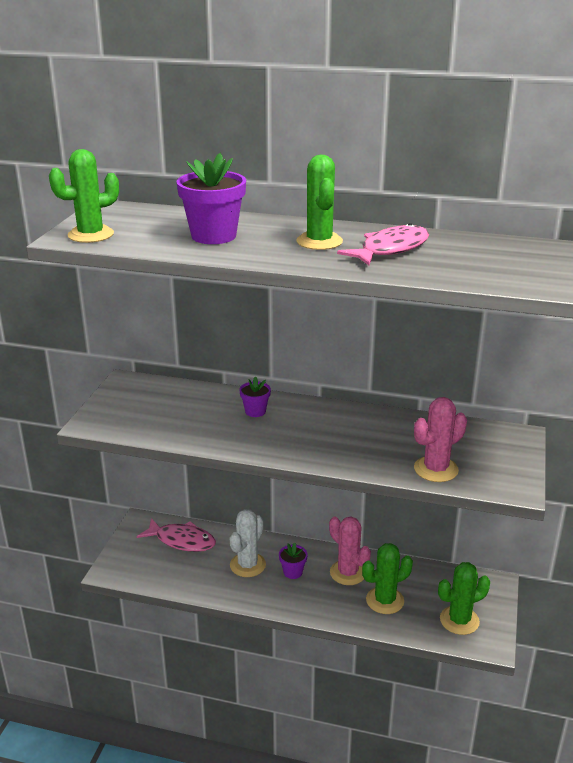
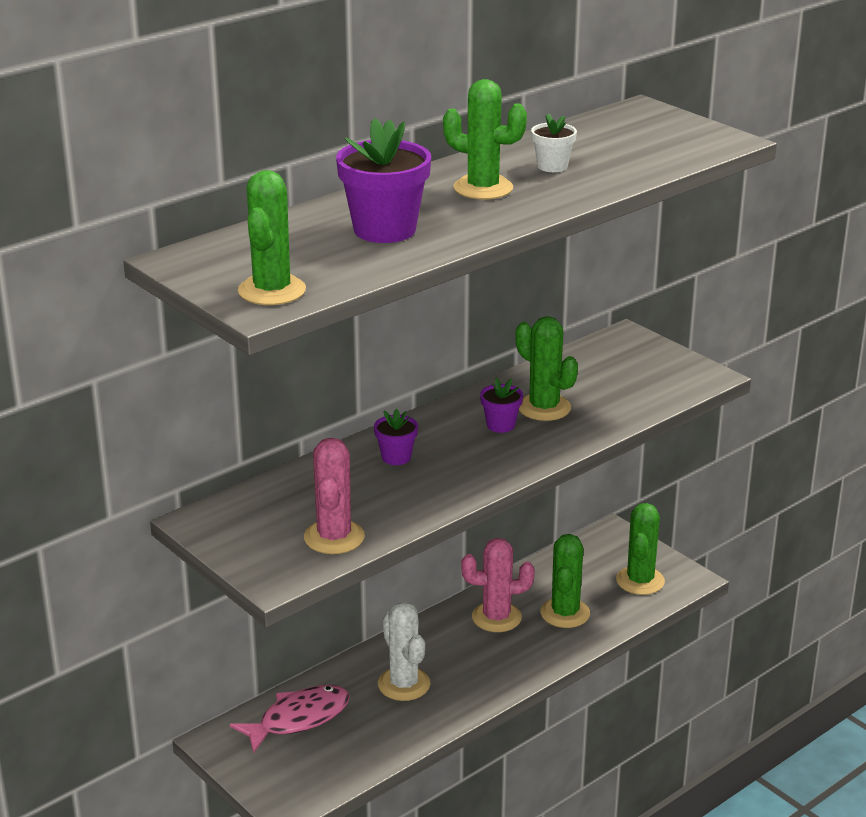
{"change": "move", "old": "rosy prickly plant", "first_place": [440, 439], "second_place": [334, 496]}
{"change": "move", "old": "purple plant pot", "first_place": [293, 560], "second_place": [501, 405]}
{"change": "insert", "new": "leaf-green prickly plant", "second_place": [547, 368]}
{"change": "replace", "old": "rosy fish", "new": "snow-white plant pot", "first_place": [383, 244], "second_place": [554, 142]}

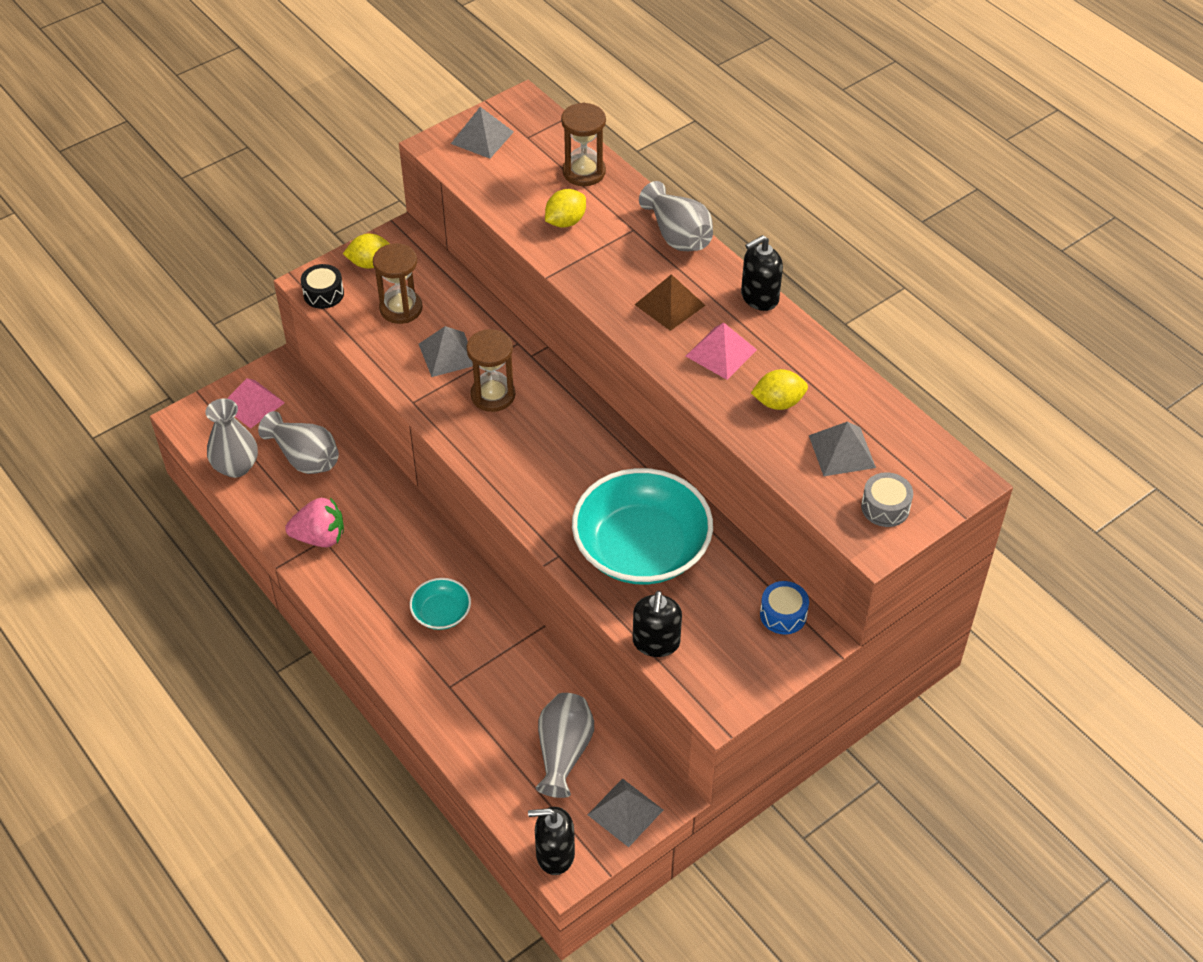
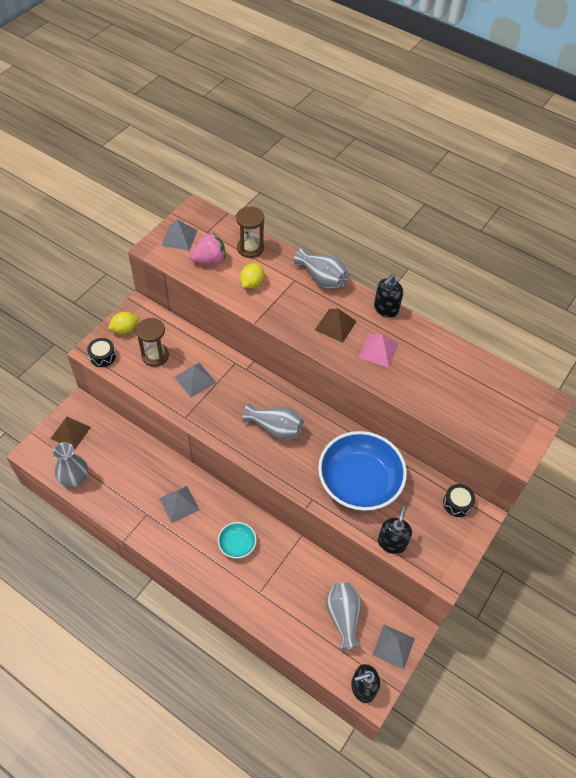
{"change": "recolor", "old": "rosy solid pyramid", "new": "dark brown solid pyramid", "first_place": [256, 403], "second_place": [70, 433]}
{"change": "move", "old": "ash-grey solid pyramid", "first_place": [842, 449], "second_place": [179, 504]}
{"change": "move", "old": "rosy toy strawberry", "first_place": [314, 522], "second_place": [207, 248]}
{"change": "move", "old": "ash-grey vase", "first_place": [298, 442], "second_place": [273, 422]}
{"change": "recolor", "old": "aqua serving bowl", "new": "cobalt serving bowl", "first_place": [642, 526], "second_place": [362, 471]}
{"change": "rotate", "old": "jet-black pump bottle", "first_place": [657, 624], "second_place": [395, 530], "degrees": -150}
{"change": "recolor", "old": "cobalt snare drum", "new": "jet-black snare drum", "first_place": [784, 607], "second_place": [459, 500]}
{"change": "delete", "old": "dark brown sandglass", "first_place": [490, 370]}
{"change": "delete", "old": "yellow citrus fruit", "first_place": [779, 389]}
{"change": "delete", "old": "ash-grey snare drum", "first_place": [887, 499]}

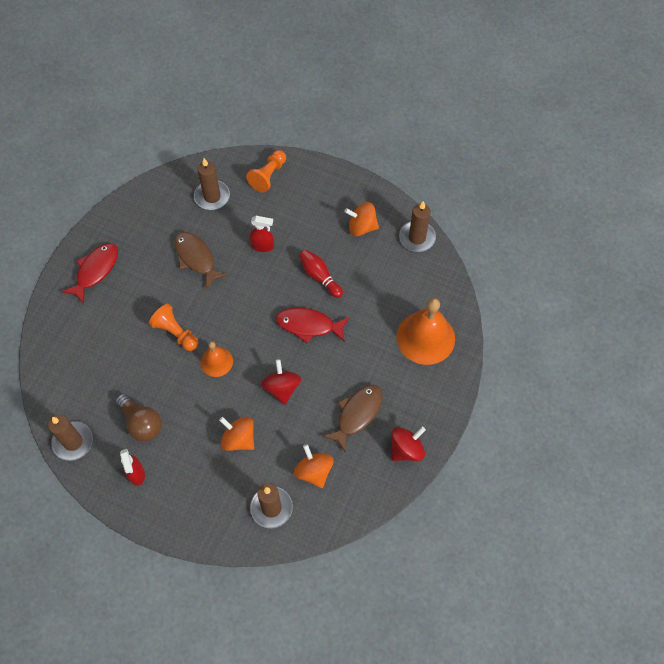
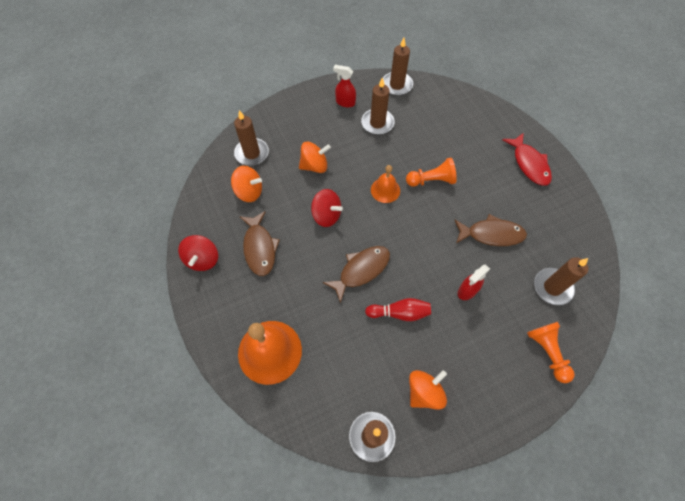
{"change": "recolor", "old": "crimson fish", "new": "dark brown fish", "first_place": [313, 325], "second_place": [356, 274]}
{"change": "replace", "old": "dark brown lightbulb", "new": "dark brown pillar candle", "first_place": [139, 418], "second_place": [377, 106]}

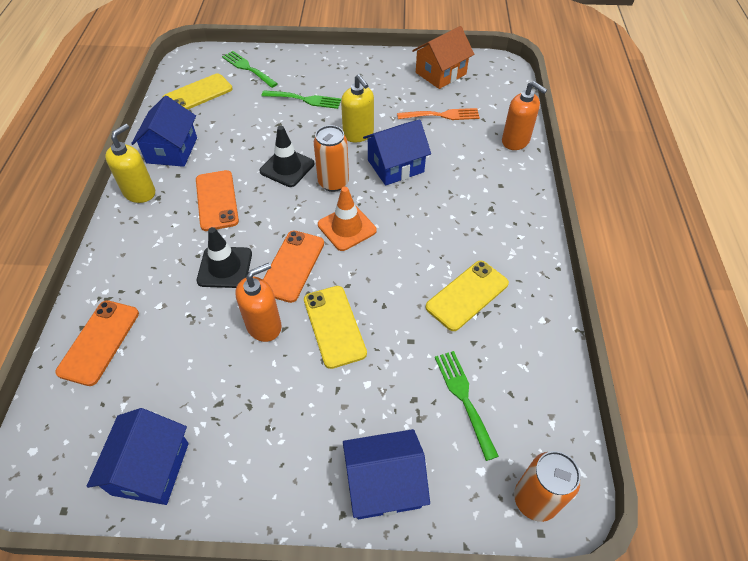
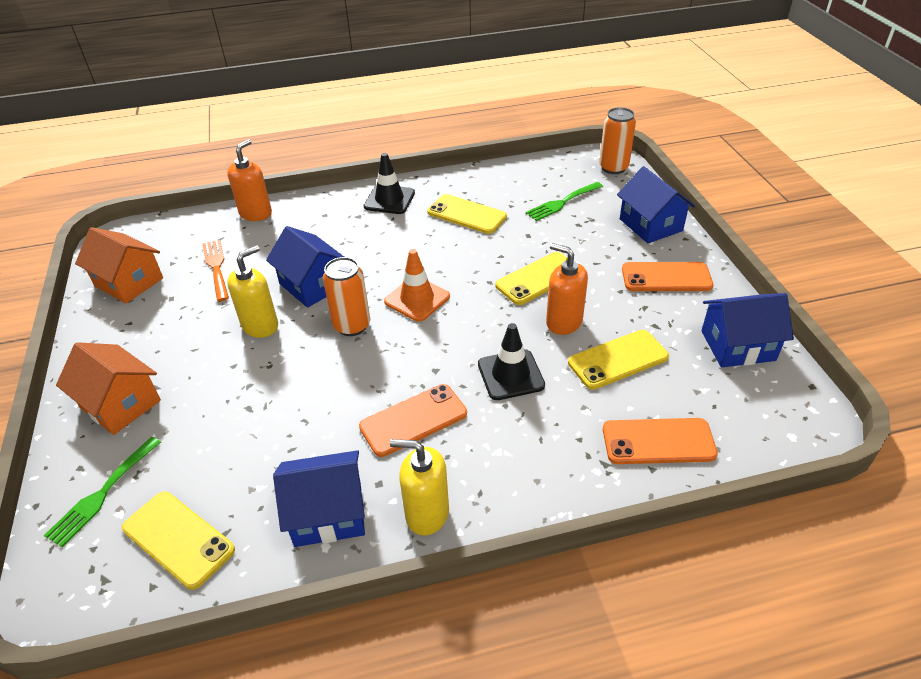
{"change": "insert", "new": "orange-coloured house", "second_place": [108, 388]}
{"change": "move", "old": "jet-black traffic cone", "first_place": [286, 156], "second_place": [389, 183]}
{"change": "insert", "new": "yellow phone", "second_place": [618, 360]}
{"change": "move", "old": "orange-coloured phone", "first_place": [293, 267], "second_place": [667, 276]}
{"change": "delete", "old": "leaf-green dinner fork", "first_place": [301, 99]}

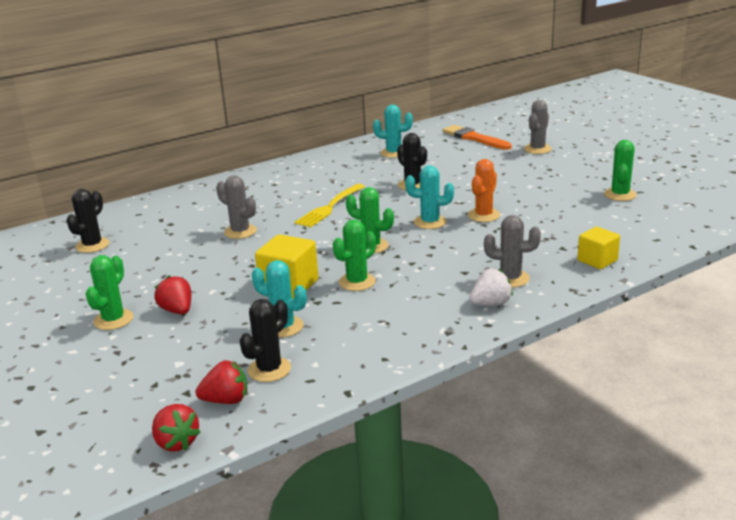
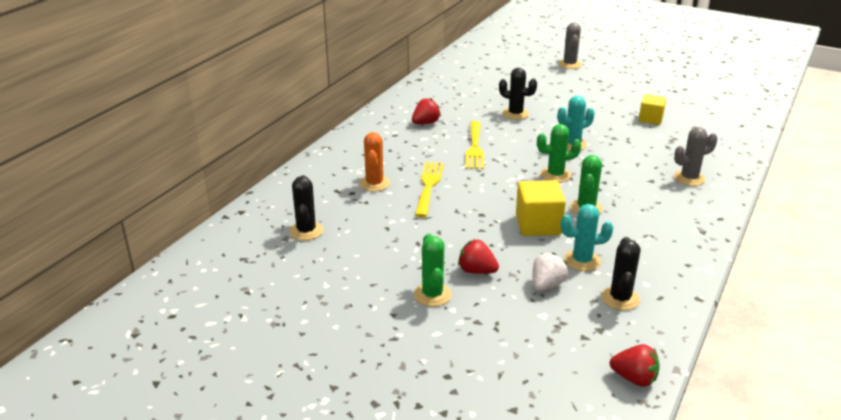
{"change": "move", "old": "orange-coloured prickly plant", "first_place": [484, 190], "second_place": [374, 162]}
{"change": "move", "old": "crimson toy strawberry", "first_place": [221, 382], "second_place": [426, 111]}
{"change": "replace", "old": "ash-grey prickly plant", "new": "yellow dinner fork", "first_place": [236, 207], "second_place": [429, 189]}
{"change": "move", "old": "snow-white toy strawberry", "first_place": [491, 286], "second_place": [550, 272]}
{"change": "move", "old": "yellow block", "first_place": [598, 248], "second_place": [652, 109]}
{"change": "delete", "old": "aqua prickly plant", "first_place": [393, 131]}
{"change": "delete", "old": "orange-coloured brush", "first_place": [477, 137]}
{"change": "delete", "old": "leaf-green prickly plant", "first_place": [620, 170]}

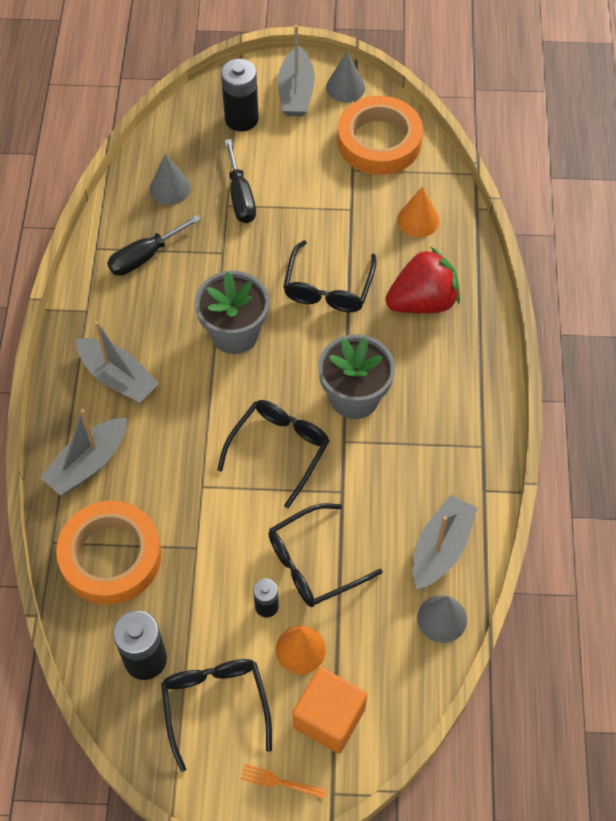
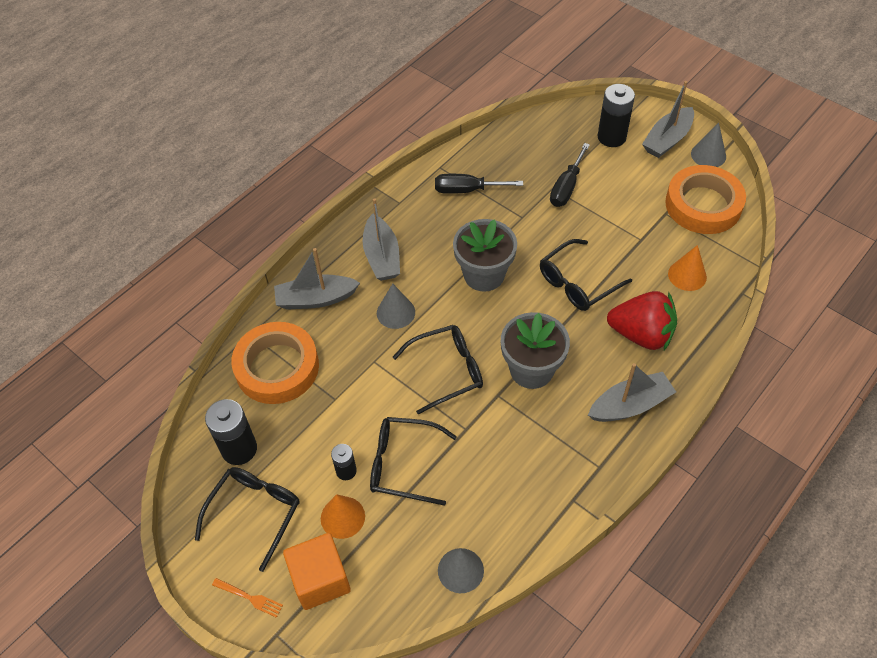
{"change": "rotate", "old": "orange-coloured dinner fork", "first_place": [283, 781], "second_place": [247, 598], "degrees": 150}
{"change": "move", "old": "ash-grey cone shape", "first_place": [170, 179], "second_place": [396, 306]}
{"change": "move", "old": "ash-grey boat", "first_place": [445, 542], "second_place": [632, 392]}

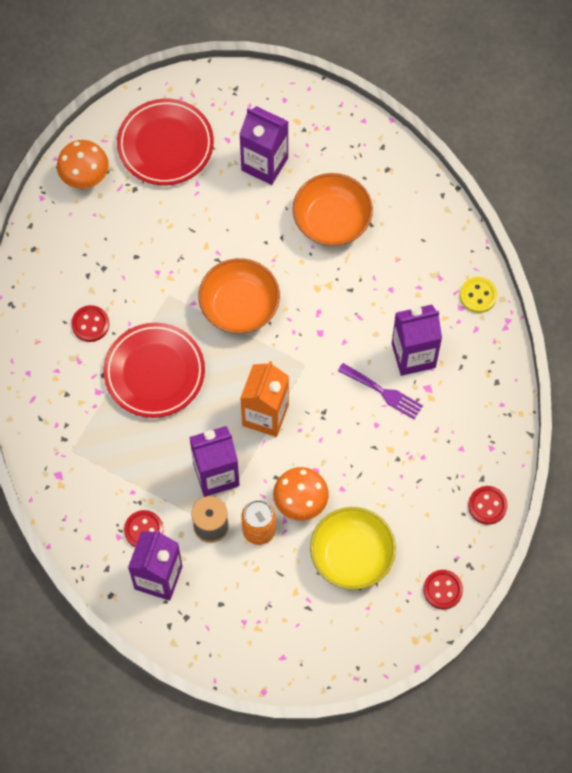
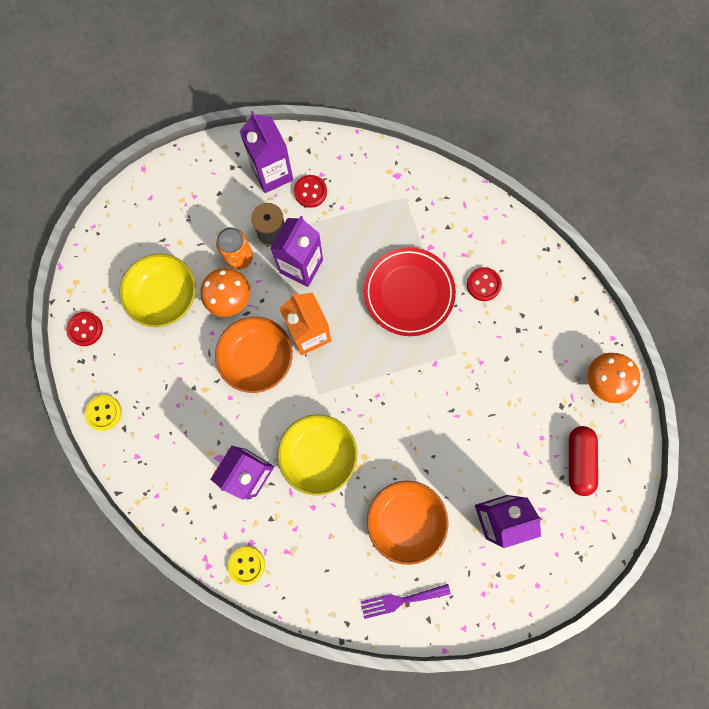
{"change": "recolor", "old": "crimson shirt button", "new": "yellow shirt button", "first_place": [488, 505], "second_place": [103, 413]}
{"change": "move", "old": "orange-coloured serving bowl", "first_place": [239, 296], "second_place": [254, 355]}
{"change": "insert", "new": "yellow serving bowl", "second_place": [317, 454]}
{"change": "move", "old": "purple dinner fork", "first_place": [380, 391], "second_place": [406, 601]}
{"change": "replace", "old": "crimson dinner plate", "new": "crimson pill shape", "first_place": [165, 142], "second_place": [583, 461]}

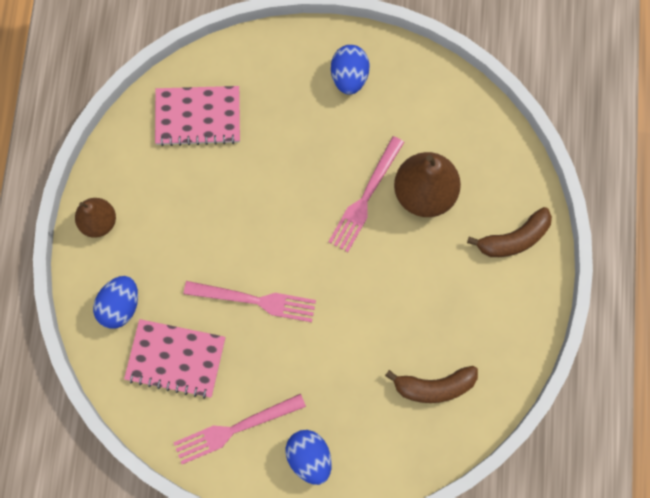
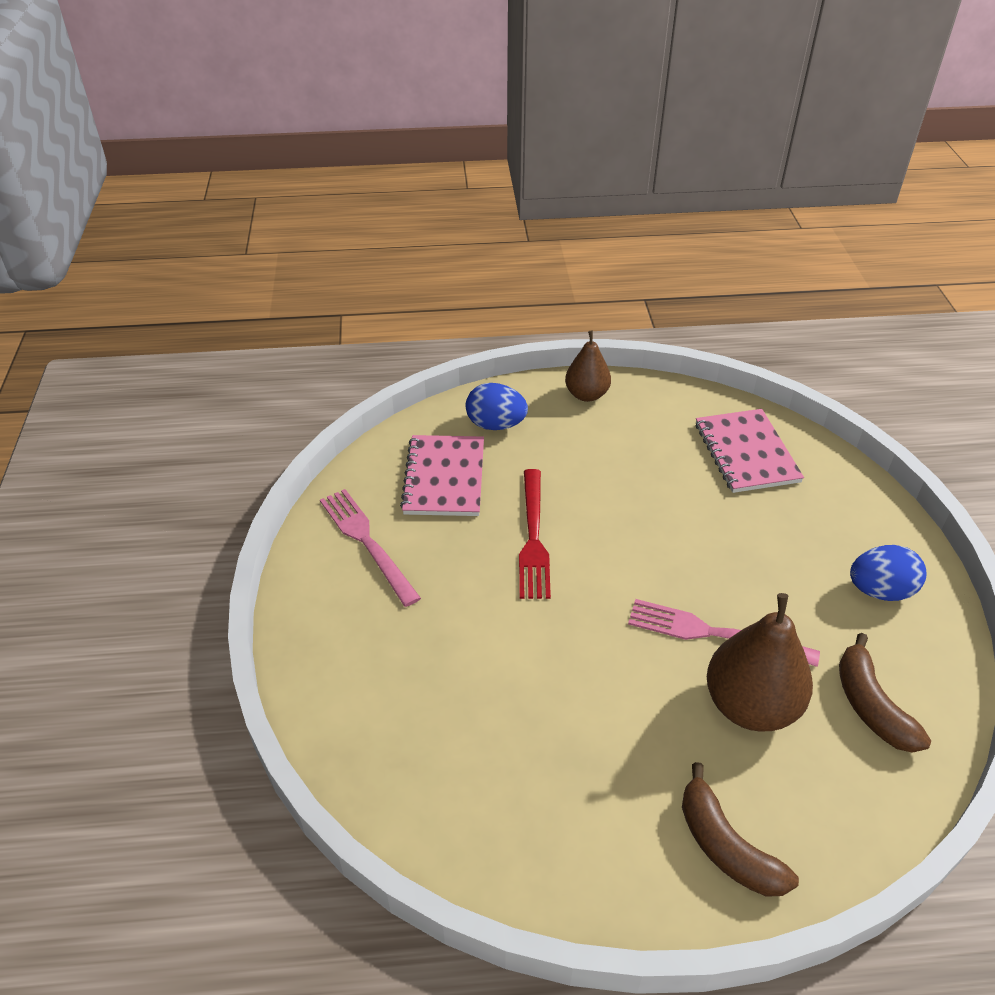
{"change": "recolor", "old": "rosy dinner fork", "new": "crimson dinner fork", "first_place": [250, 301], "second_place": [535, 534]}
{"change": "move", "old": "dark brown toy banana", "first_place": [431, 384], "second_place": [885, 693]}
{"change": "delete", "old": "cobalt egg", "first_place": [309, 457]}

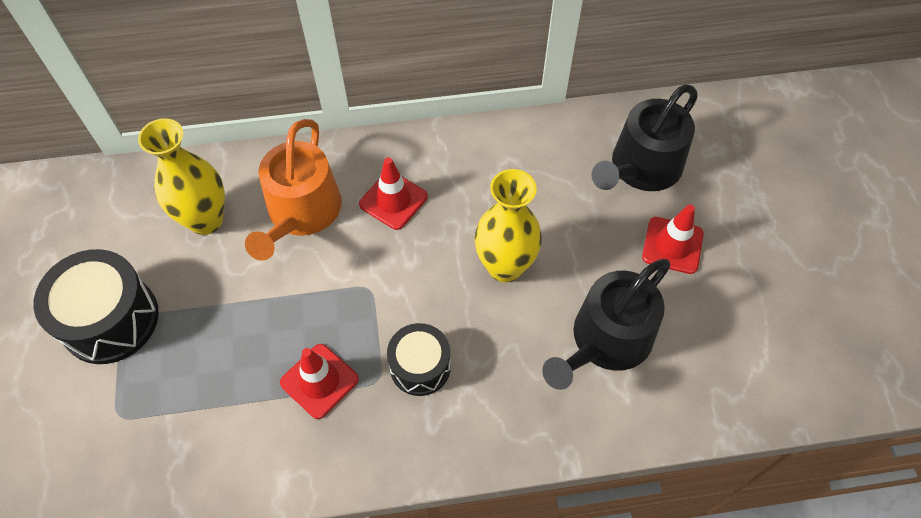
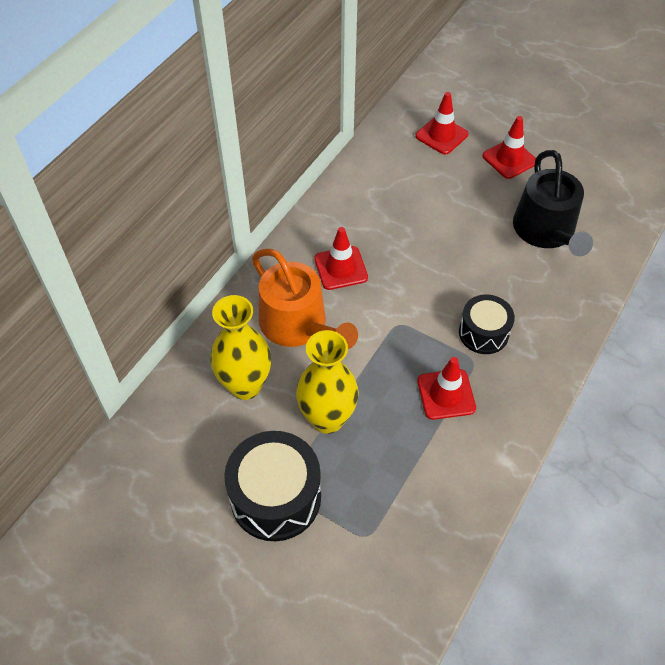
{"change": "move", "old": "yellow vase", "first_place": [508, 226], "second_place": [327, 382]}
{"change": "replace", "old": "jet-black watering pot", "new": "crimson traffic cone", "first_place": [645, 137], "second_place": [442, 123]}

